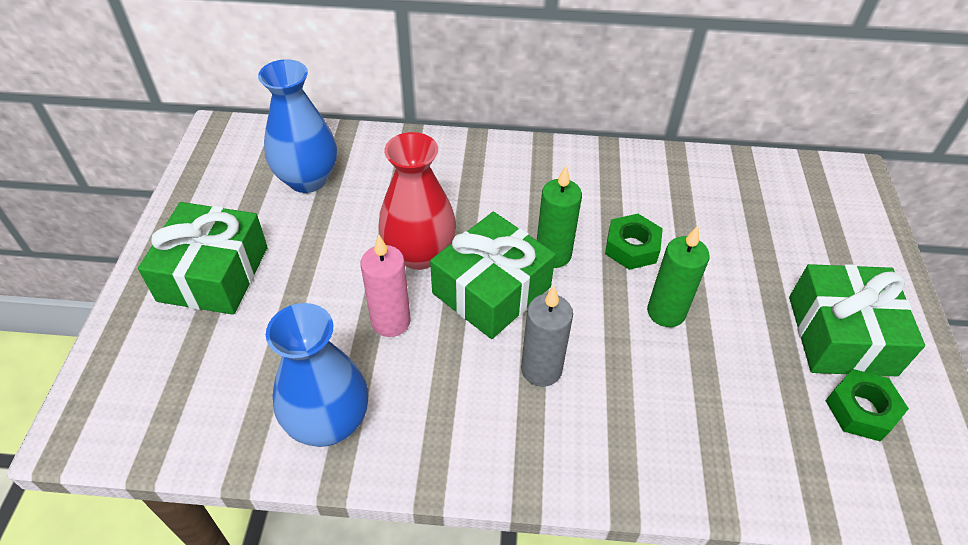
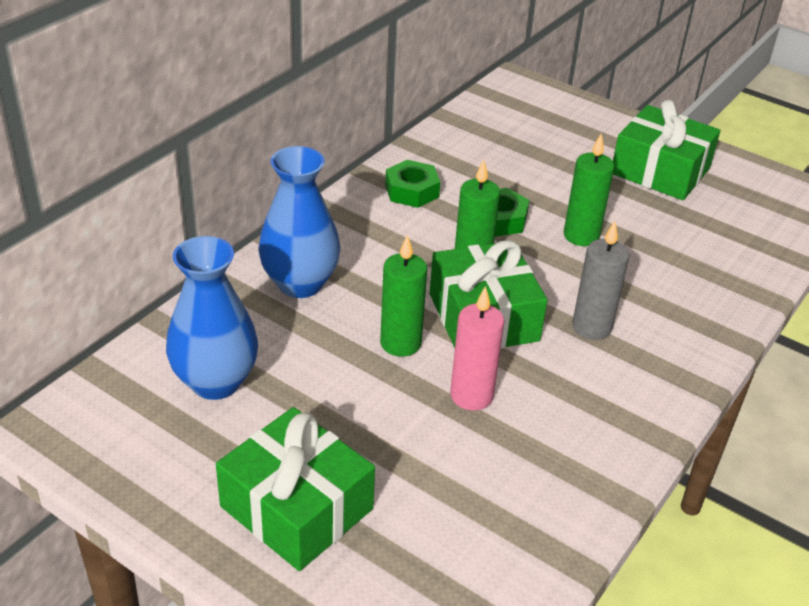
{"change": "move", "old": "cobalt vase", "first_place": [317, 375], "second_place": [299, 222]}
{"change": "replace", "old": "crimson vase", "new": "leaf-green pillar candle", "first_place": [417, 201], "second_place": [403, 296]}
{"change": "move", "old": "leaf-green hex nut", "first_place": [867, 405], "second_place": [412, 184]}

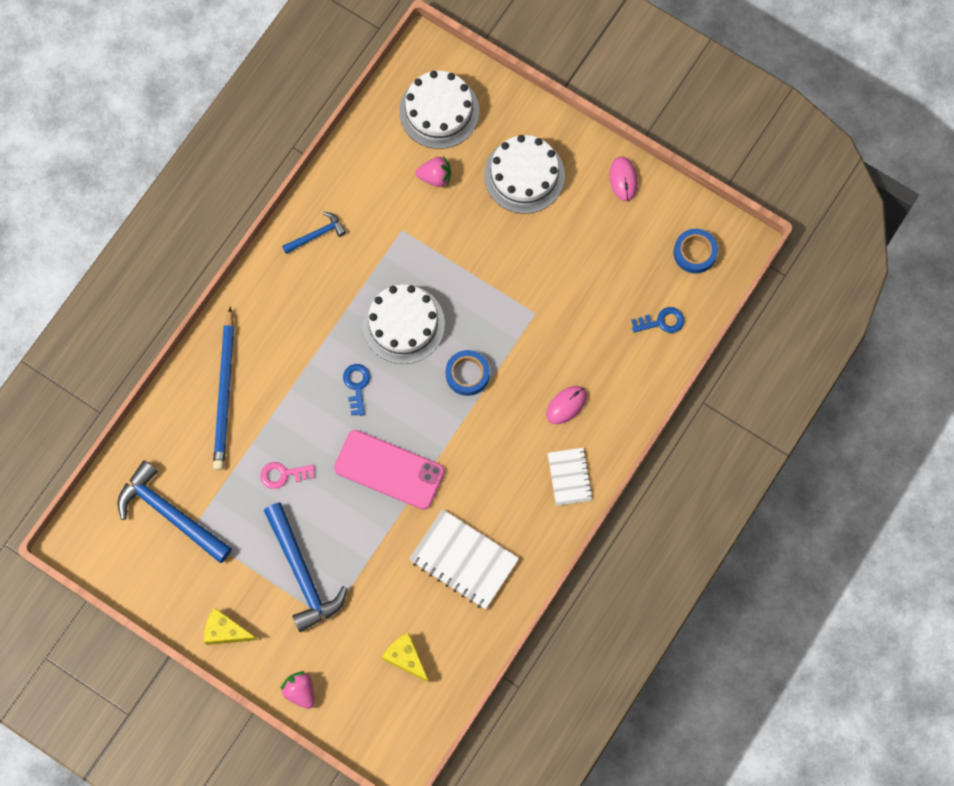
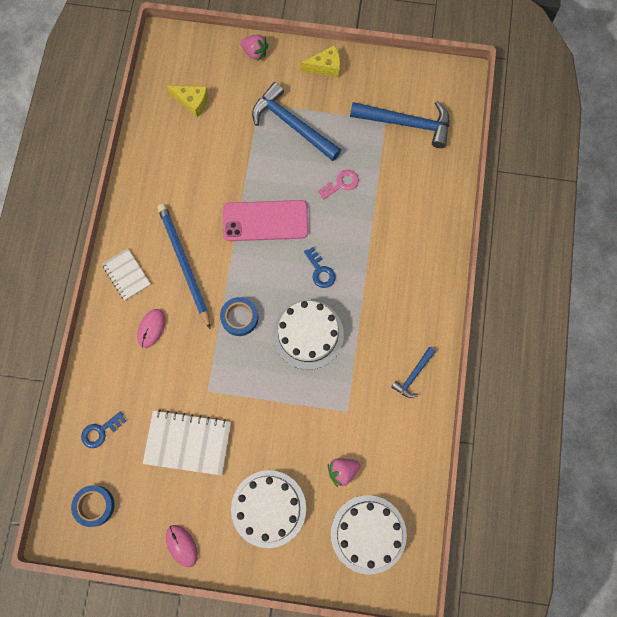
{"change": "move", "old": "snow-white notepad", "first_place": [464, 559], "second_place": [187, 443]}
{"change": "move", "old": "cobalt lead pencil", "first_place": [223, 388], "second_place": [184, 267]}

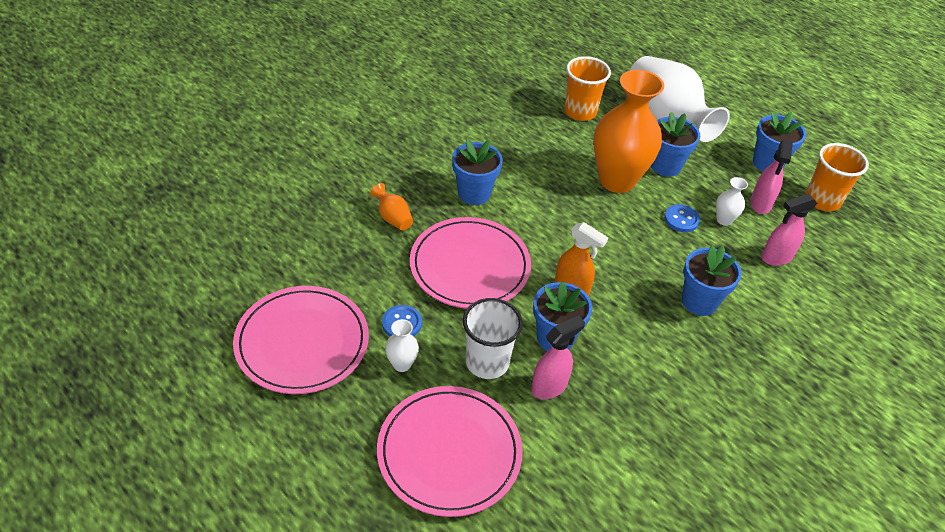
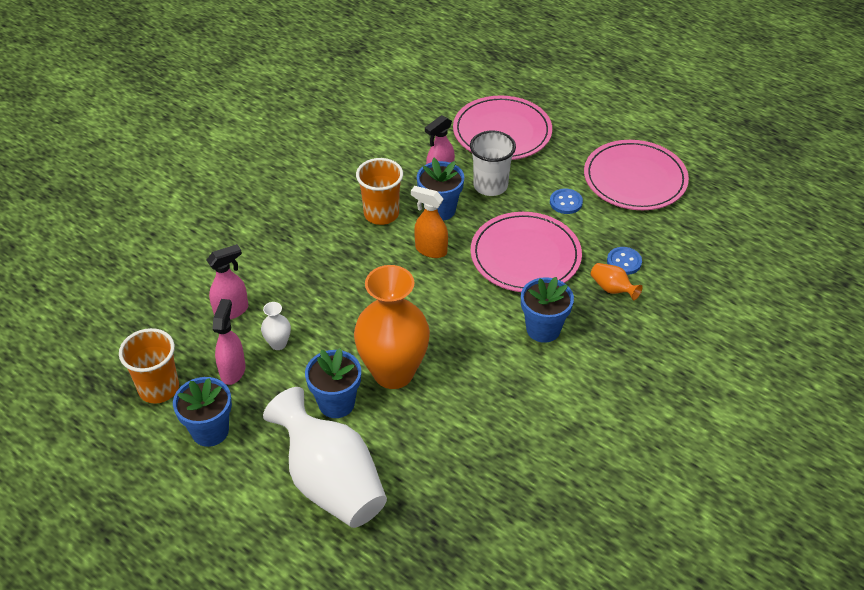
{"change": "move", "old": "orange-coloured cup", "first_place": [587, 88], "second_place": [379, 191]}
{"change": "move", "old": "cobalt shirt button", "first_place": [682, 218], "second_place": [624, 261]}
{"change": "delete", "old": "snow-white vase", "first_place": [402, 345]}
{"change": "delete", "old": "cobalt plant pot", "first_place": [712, 280]}

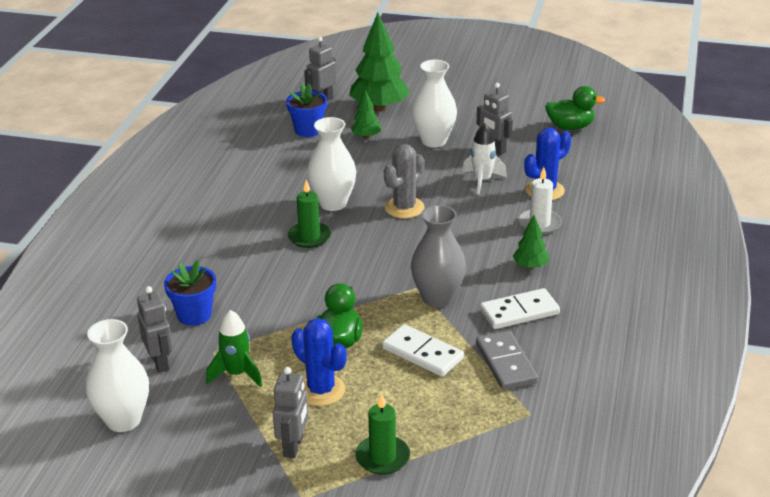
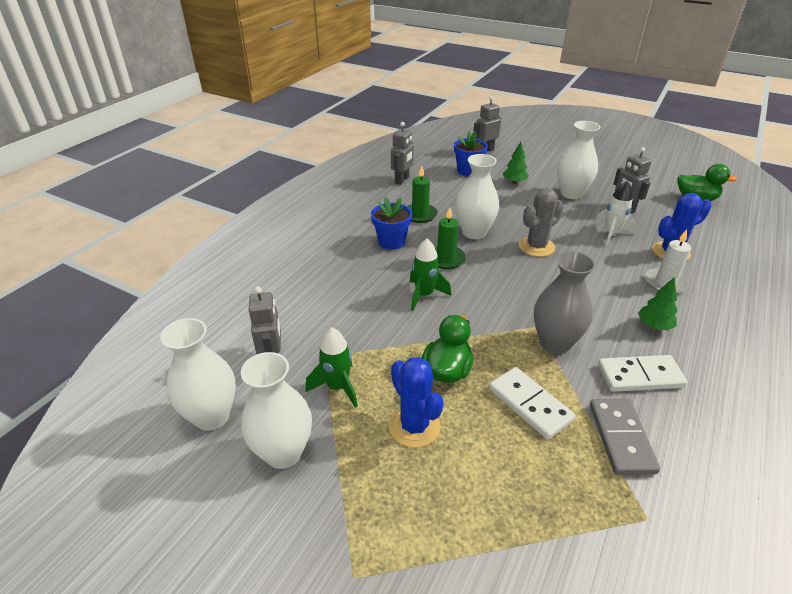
{"change": "insert", "new": "snow-white vase", "second_place": [276, 410]}
{"change": "move", "old": "cobalt plant pot", "first_place": [190, 293], "second_place": [391, 223]}
{"change": "move", "old": "ash-grey robot figure", "first_place": [291, 412], "second_place": [402, 153]}
{"change": "move", "old": "leaf-green pillar candle", "first_place": [382, 434], "second_place": [423, 194]}
{"change": "insert", "new": "leaf-green spaceship", "second_place": [430, 275]}
{"change": "delete", "old": "leaf-green fir tree", "first_place": [379, 62]}

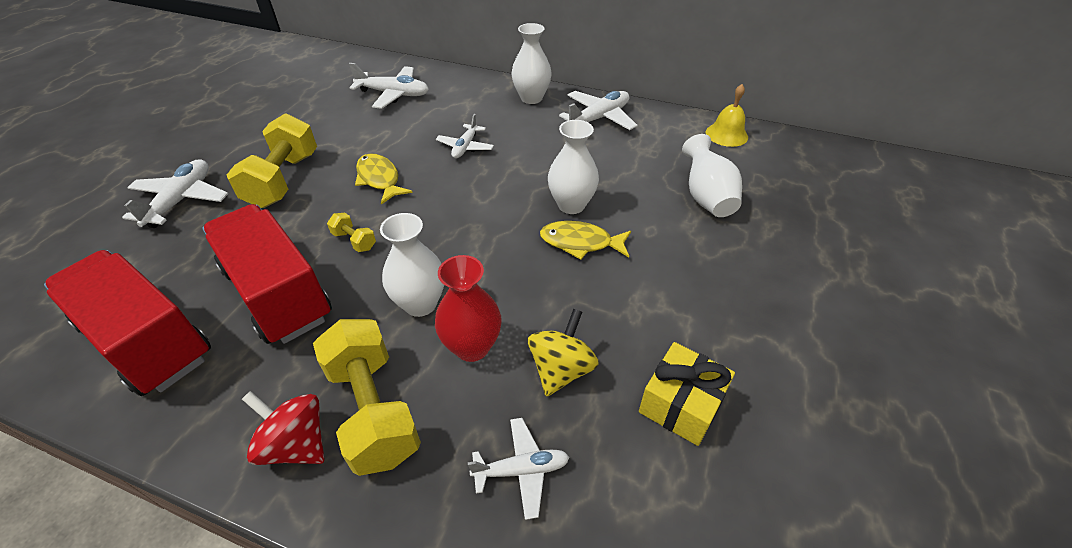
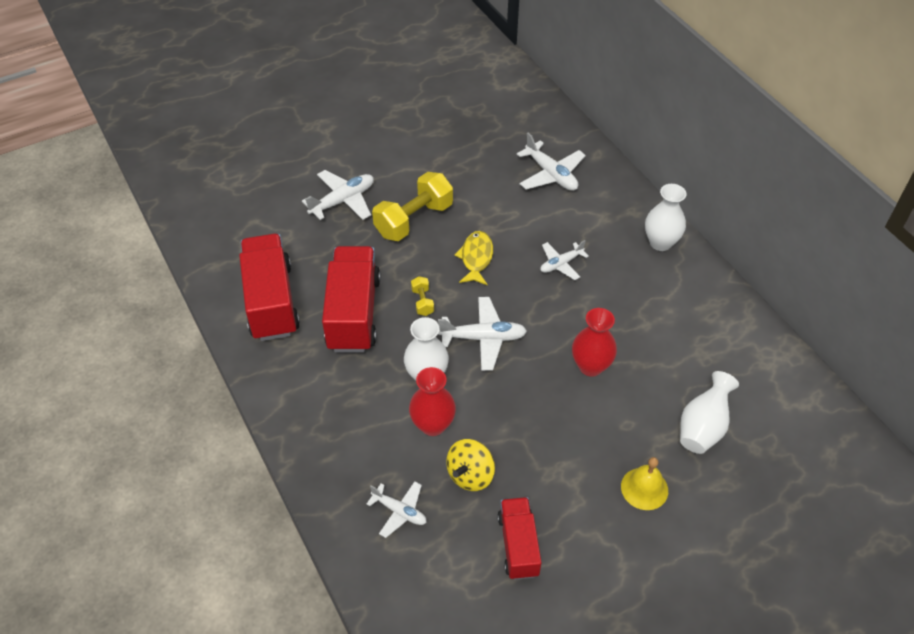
{"change": "move", "old": "snow-white plane", "first_place": [598, 110], "second_place": [482, 334]}
{"change": "rotate", "old": "yellow spinning top", "first_place": [563, 353], "second_place": [470, 465], "degrees": 150}
{"change": "replace", "old": "yellow present", "new": "crimson truck", "first_place": [687, 394], "second_place": [519, 538]}
{"change": "recolor", "old": "snow-white vase", "new": "crimson vase", "first_place": [573, 167], "second_place": [594, 342]}
{"change": "move", "old": "yellow bell", "first_place": [727, 115], "second_place": [644, 483]}
{"change": "delete", "old": "crimson spinning top", "first_place": [283, 428]}
{"change": "delete", "old": "yellow hand weight", "first_place": [367, 397]}
{"change": "delete", "old": "yellow fish", "first_place": [585, 240]}

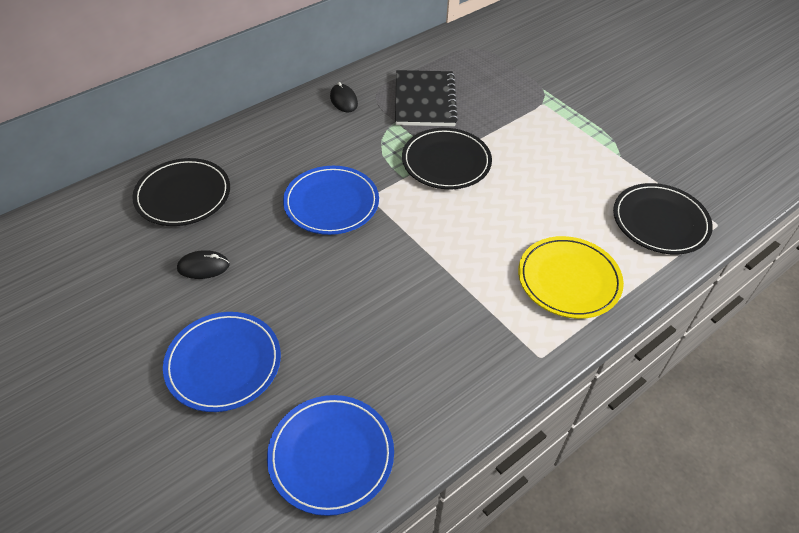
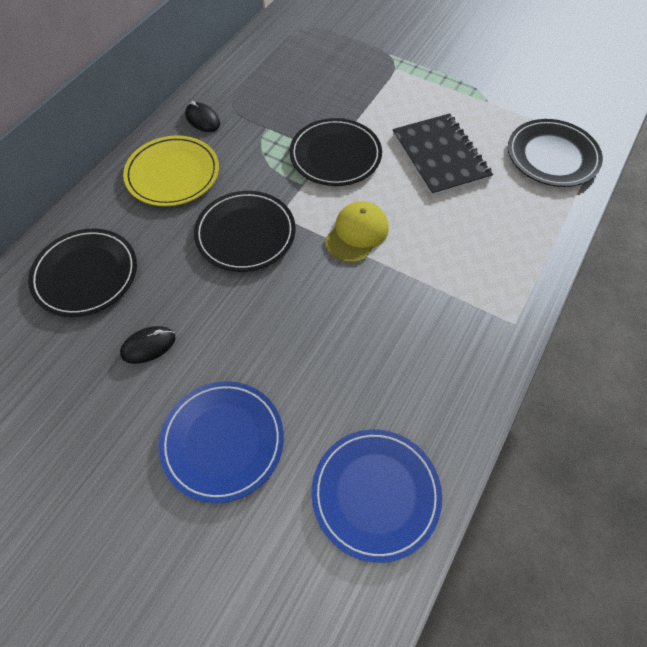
{"change": "move", "old": "yellow dinner plate", "first_place": [571, 277], "second_place": [171, 170]}
{"change": "recolor", "old": "cobalt dinner plate", "new": "jet-black dinner plate", "first_place": [331, 200], "second_place": [245, 231]}
{"change": "insert", "new": "yellow peaked cap", "second_place": [357, 232]}
{"change": "move", "old": "jet-black notepad", "first_place": [426, 98], "second_place": [443, 154]}

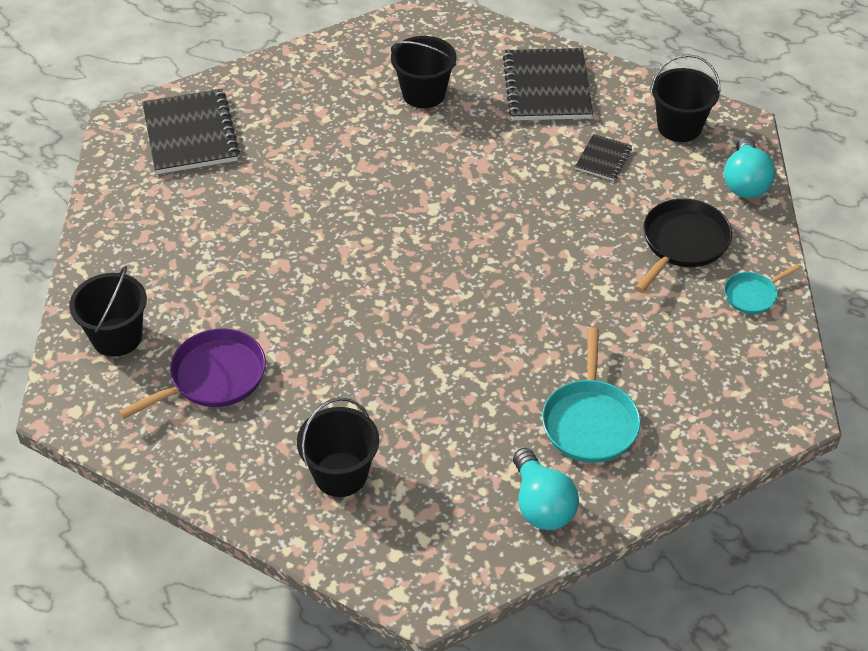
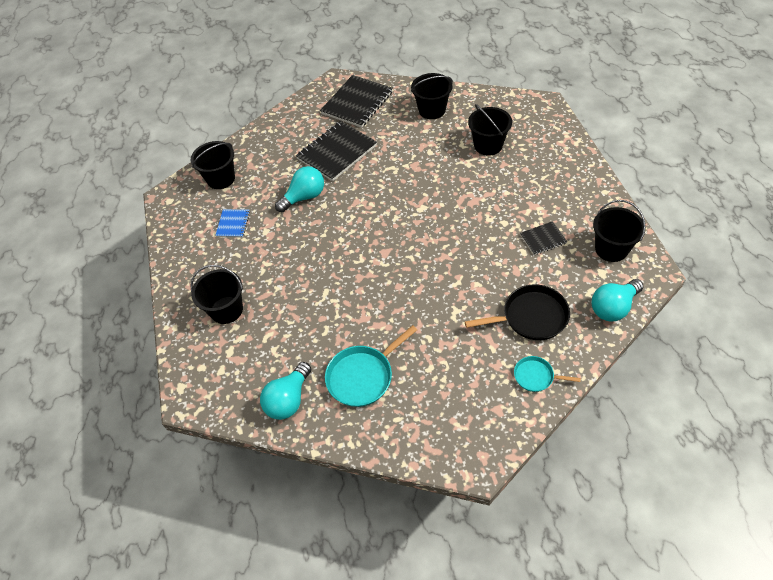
{"change": "replace", "old": "purple frying pan", "new": "cobalt notepad", "first_place": [192, 373], "second_place": [232, 223]}
{"change": "insert", "new": "aqua lightbulb", "second_place": [299, 189]}
{"change": "move", "old": "jet-black notepad", "first_place": [548, 84], "second_place": [336, 151]}
{"change": "insert", "new": "jet-black bucket", "second_place": [432, 96]}

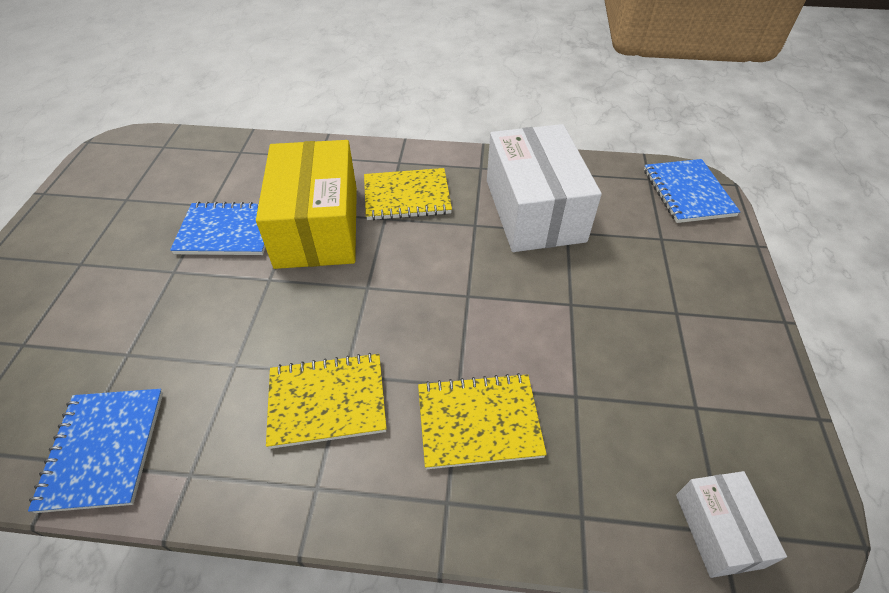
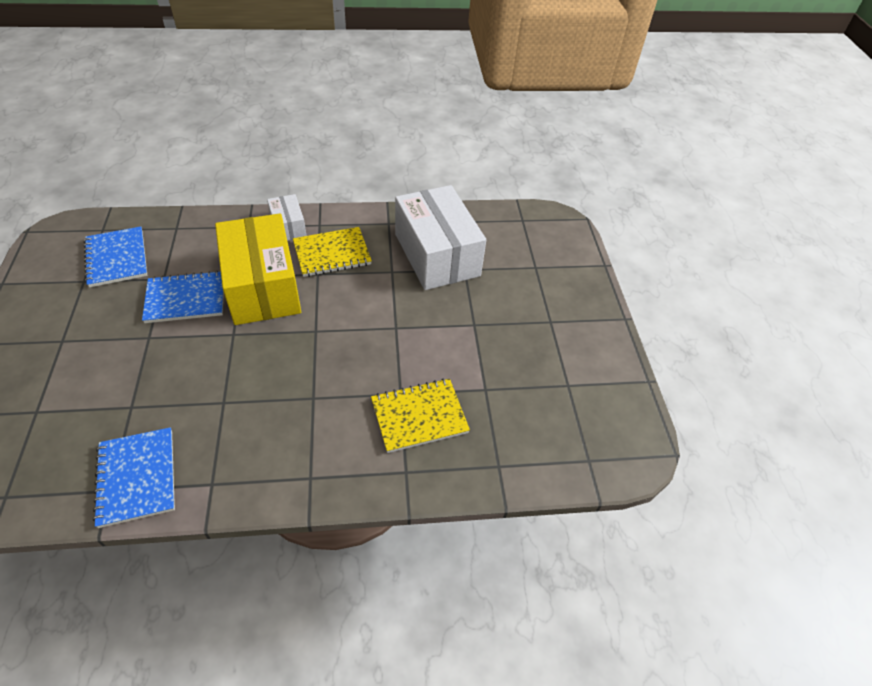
{"change": "move", "old": "cobalt notepad", "first_place": [692, 191], "second_place": [115, 257]}
{"change": "move", "old": "snow-white package", "first_place": [731, 524], "second_place": [286, 217]}
{"change": "delete", "old": "yellow notepad", "first_place": [326, 401]}

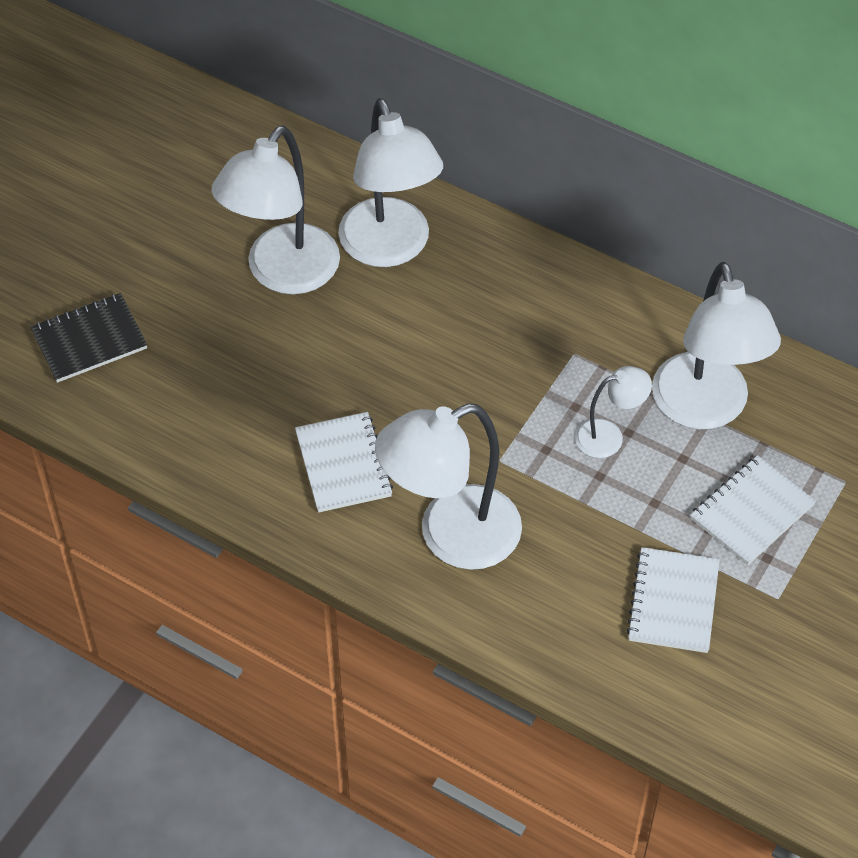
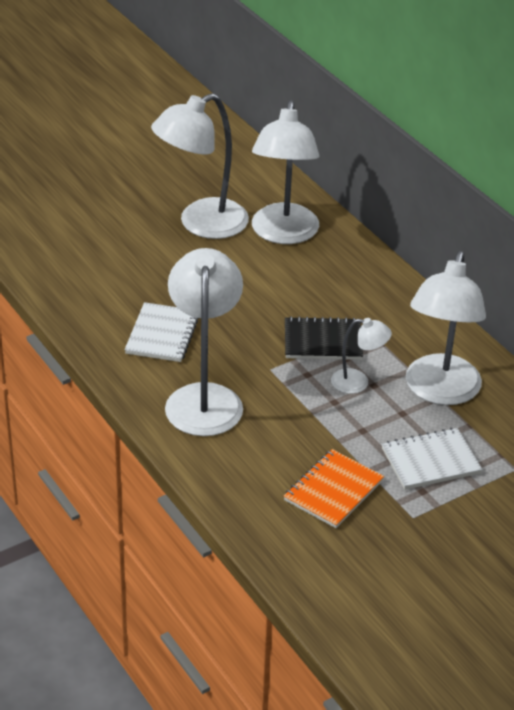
{"change": "rotate", "old": "snow-white desk lamp", "first_place": [448, 487], "second_place": [204, 342], "degrees": 90}
{"change": "recolor", "old": "snow-white notepad", "new": "orange-coloured notepad", "first_place": [673, 600], "second_place": [334, 488]}
{"change": "move", "old": "jet-black notepad", "first_place": [88, 338], "second_place": [324, 338]}

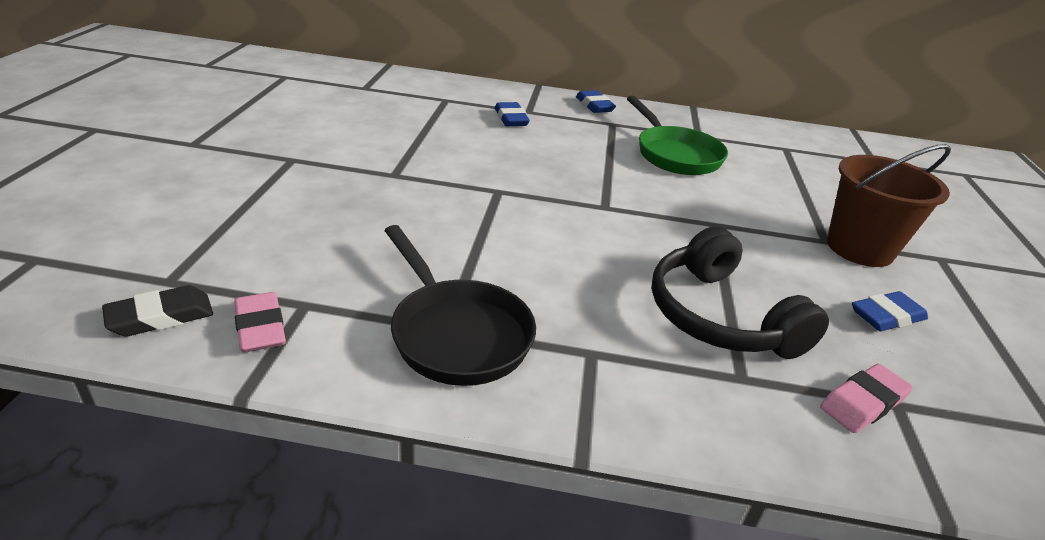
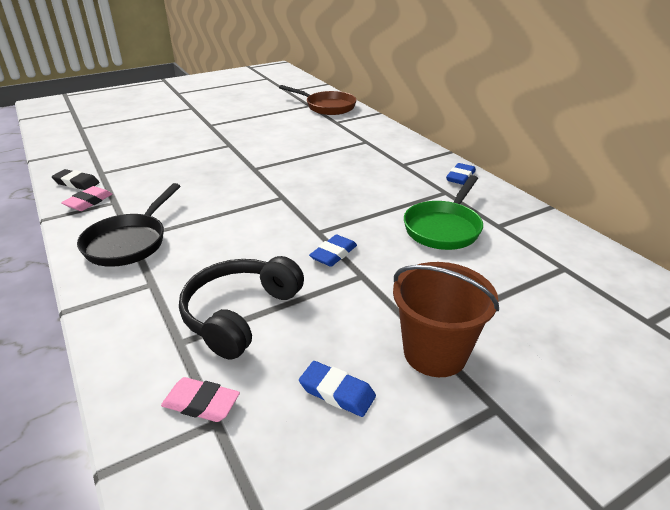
{"change": "insert", "new": "dark brown frying pan", "second_place": [318, 100]}
{"change": "move", "old": "cobalt pencil eraser", "first_place": [512, 114], "second_place": [333, 251]}

